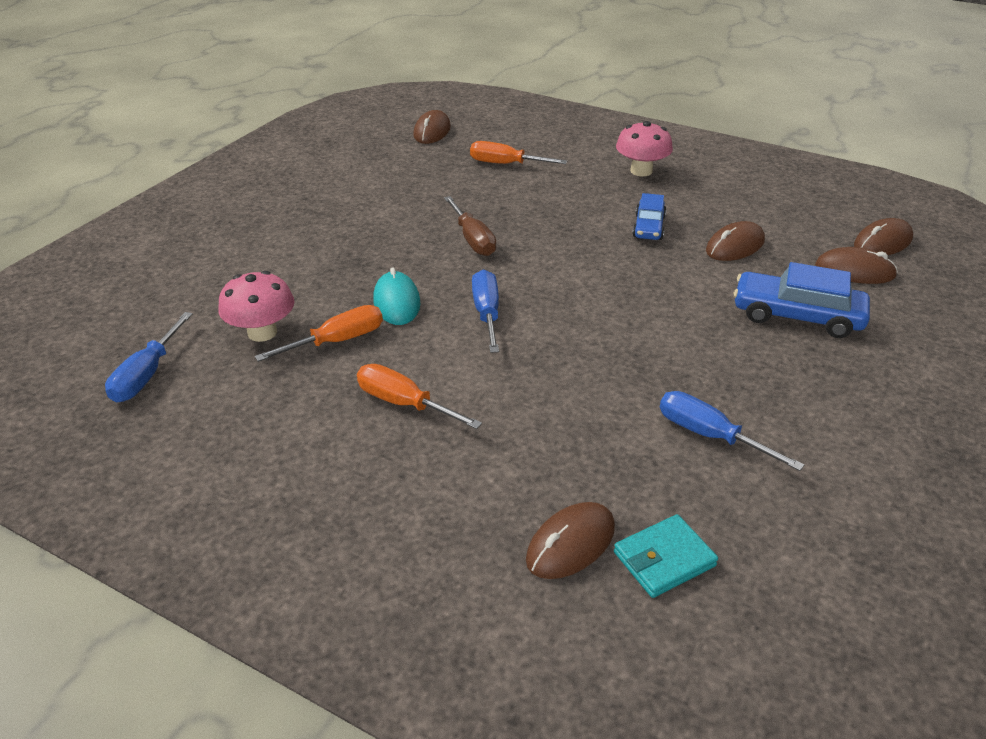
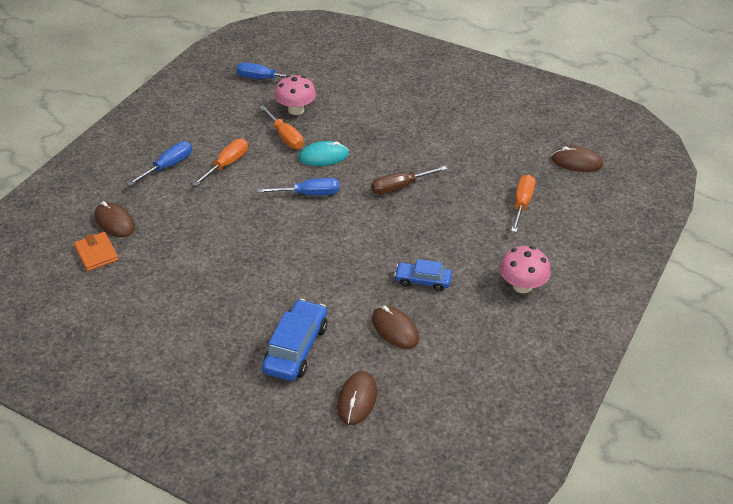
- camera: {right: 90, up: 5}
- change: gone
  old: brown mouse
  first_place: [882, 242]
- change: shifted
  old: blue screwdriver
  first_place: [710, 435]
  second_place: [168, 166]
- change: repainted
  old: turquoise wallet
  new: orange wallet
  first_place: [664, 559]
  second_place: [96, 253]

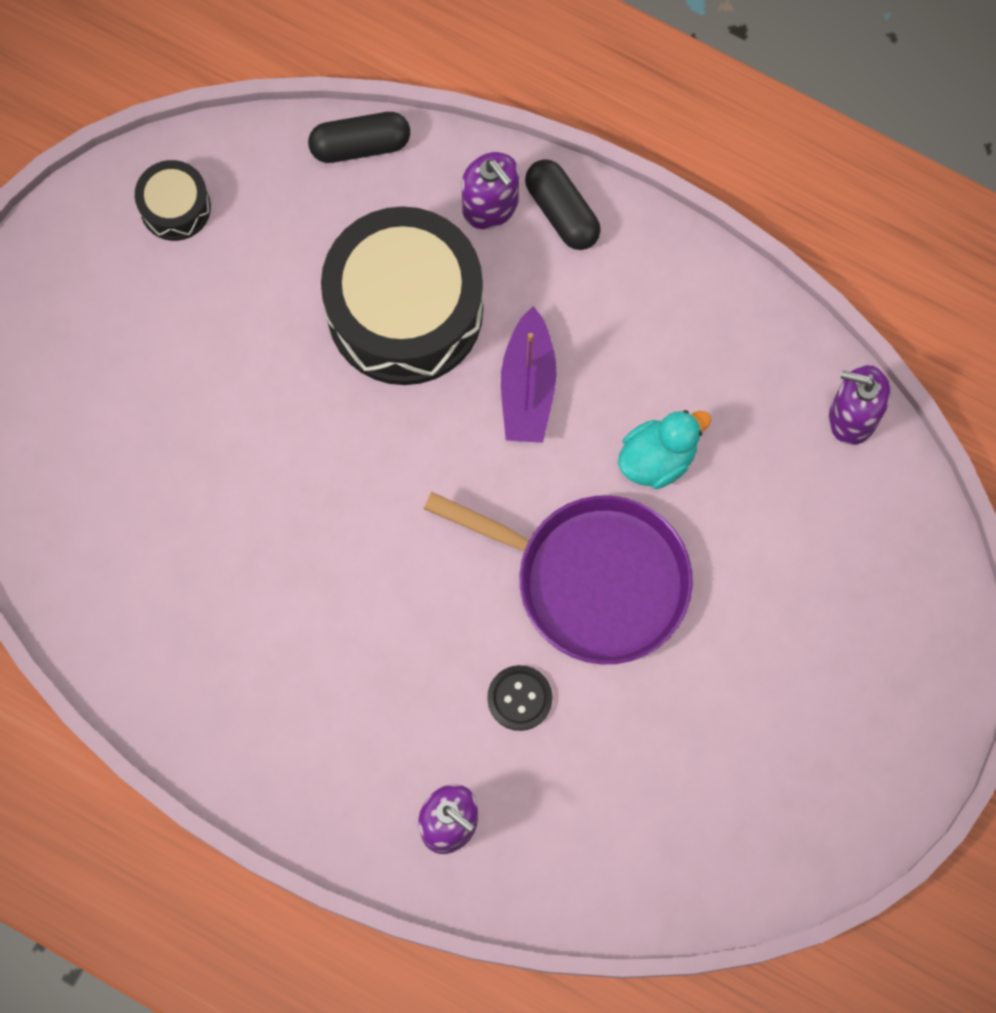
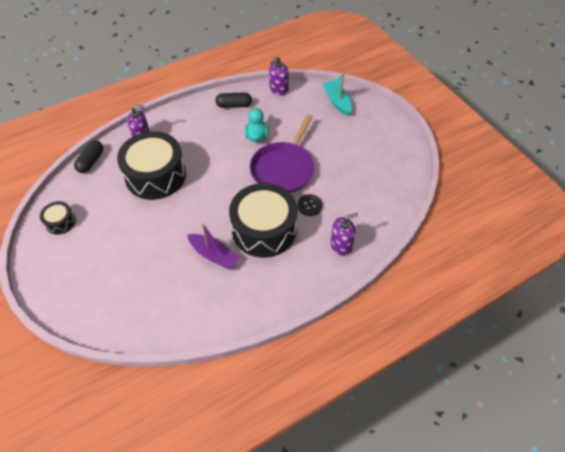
- camera: {right: -60, up: -20}
- change: shifted
  old: black capsule
  first_place: [562, 212]
  second_place: [234, 105]
- change: shifted
  old: purple boat
  first_place: [528, 387]
  second_place: [214, 255]
- change: rotated
  old: purple pan
  first_place: [593, 580]
  second_place: [283, 169]
  degrees: 150
- change: new
  new: turquoise boat
  second_place: [337, 101]
- change: new
  new: black drum
  second_place: [264, 229]

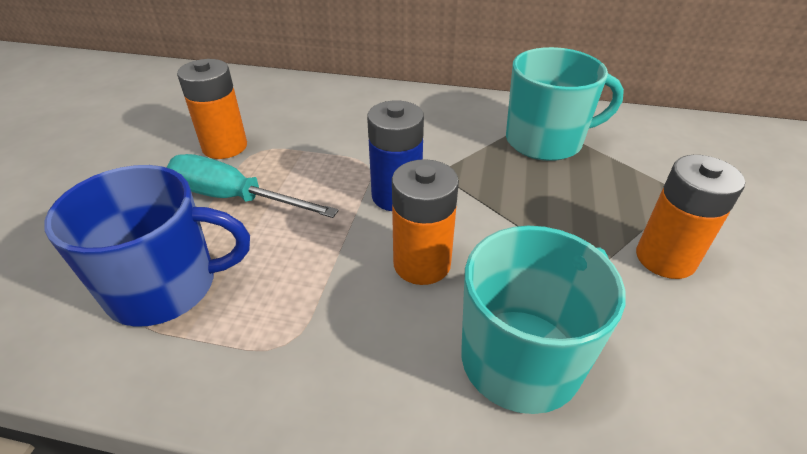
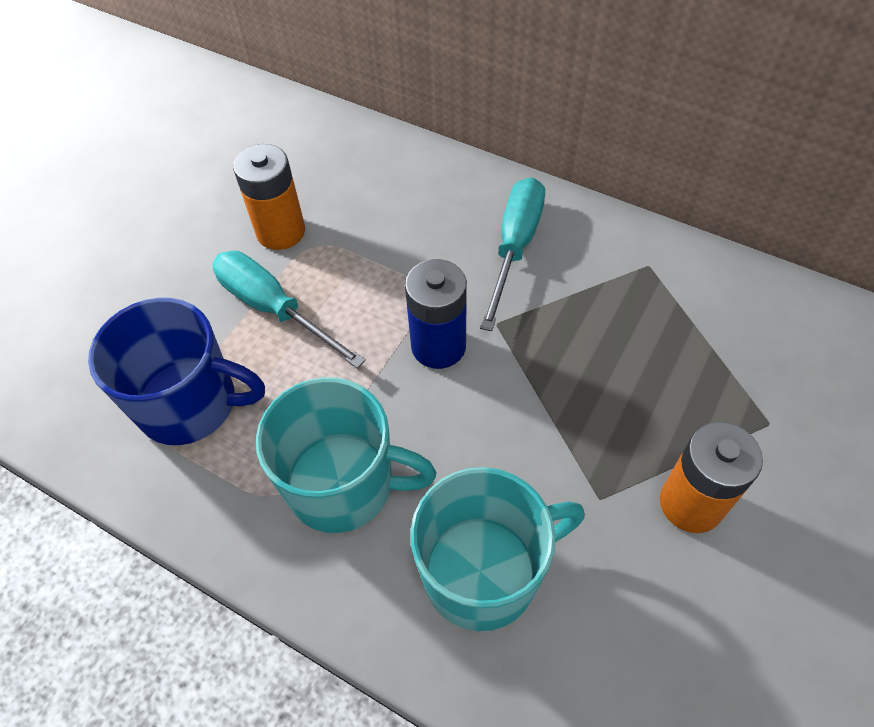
- camera: {right: 20, up: 15}
- change: shifted
  old: turquoise mug
  first_place: [545, 141]
  second_place: [343, 484]
- change: gone
  old: orange battery
  first_place: [422, 264]
- change: new
  new: turquoise screwdriver
  second_place: [515, 247]

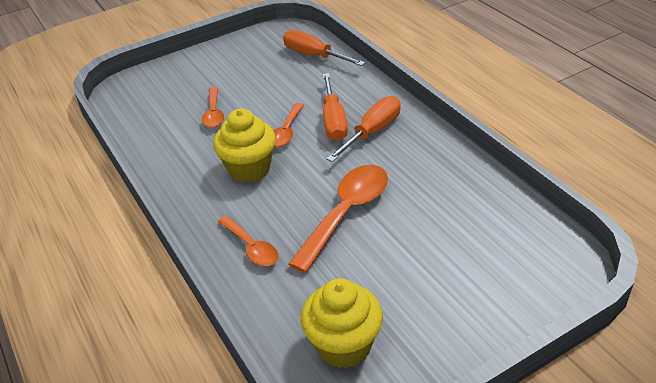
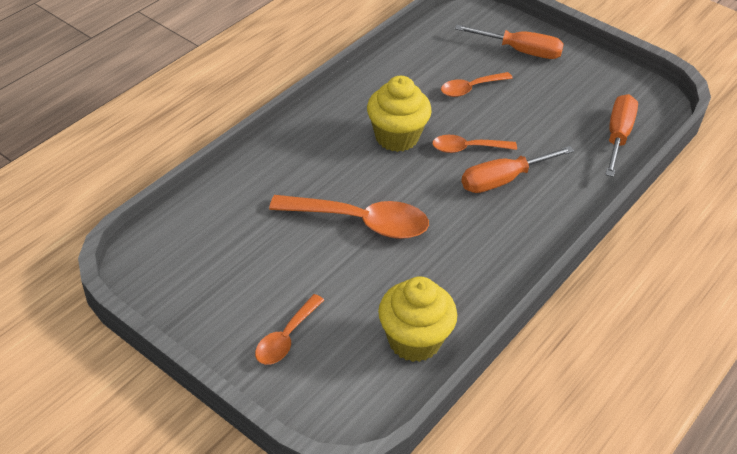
- camera: {right: 65, up: 5}
- change: shifted
  old: orange screwdriver
  first_place: [372, 132]
  second_place: [520, 51]
- change: shifted
  old: orange spoon
  first_place: [252, 247]
  second_place: [286, 338]
- change: shifted
  old: yellow cupcake
  first_place: [343, 345]
  second_place: [414, 340]

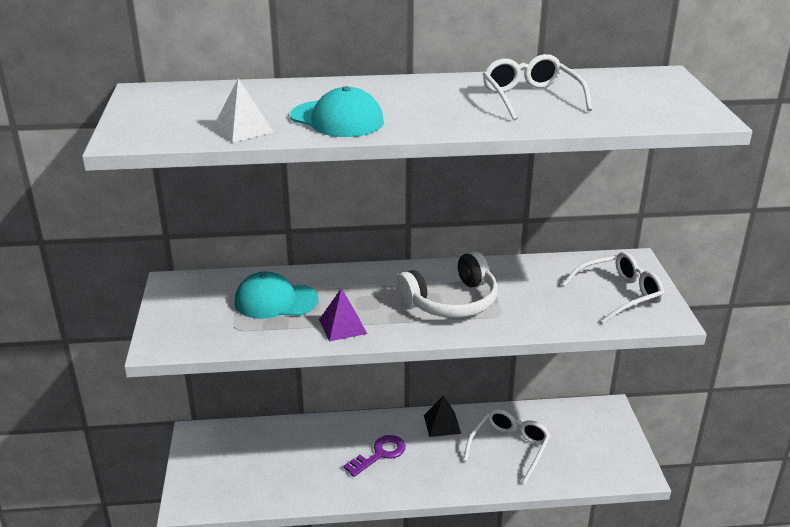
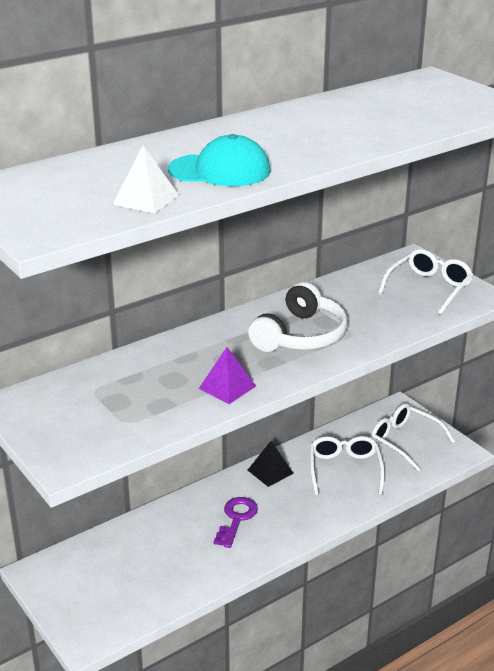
- camera: {right: -30, up: 0}
- change: shifted
  old: white glasses
  first_place: [530, 98]
  second_place: [404, 441]
- change: gone
  old: turquoise cap
  first_place: [275, 301]

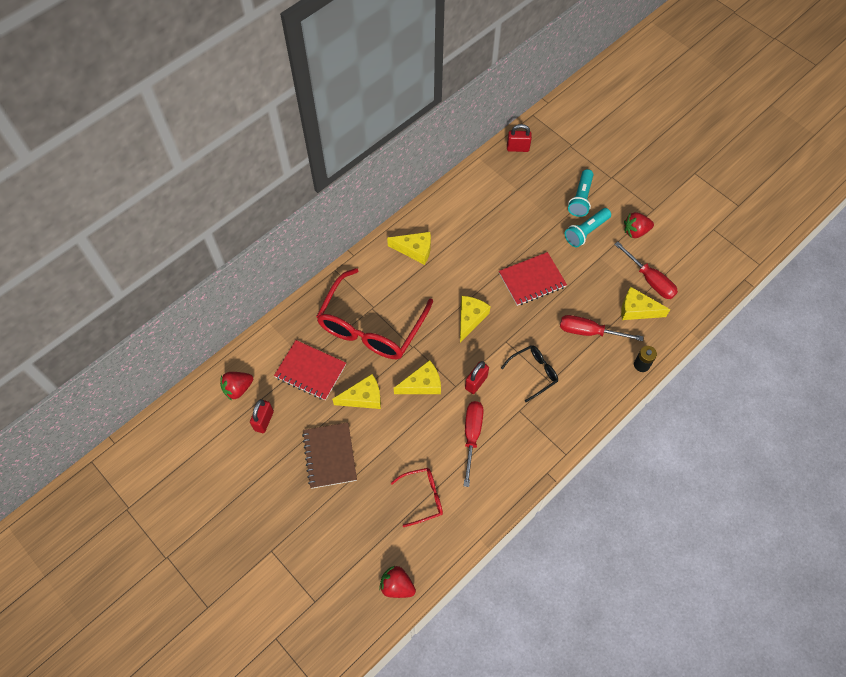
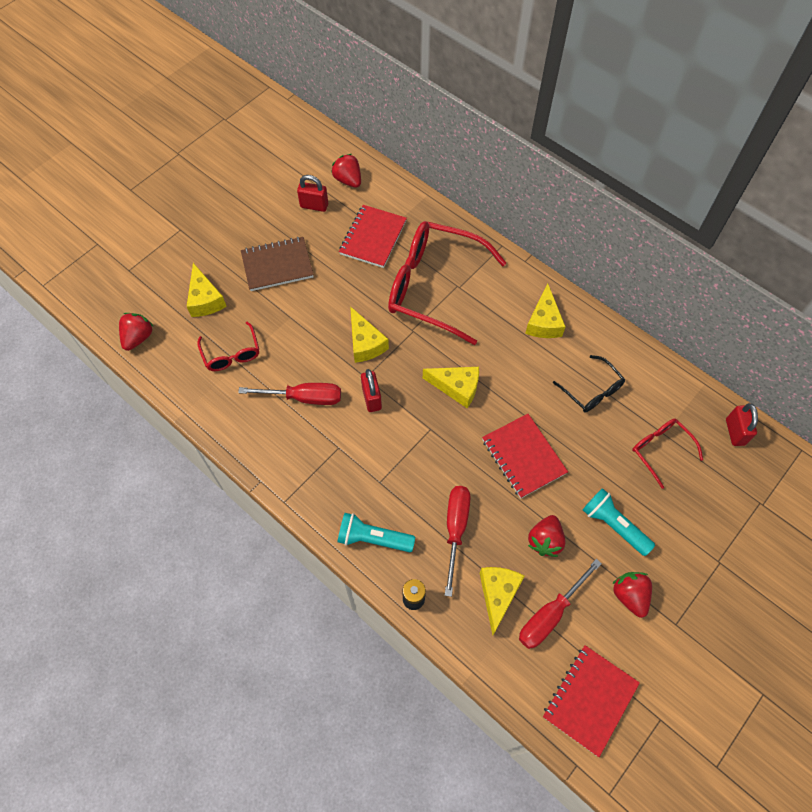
- camera: {right: 85, up: 0}
- change: shifted
  old: turquoise flashlight
  first_place: [580, 199]
  second_place: [373, 538]
- change: shifted
  old: black glasses
  first_place: [533, 373]
  second_place: [592, 391]
- change: rotated
  old: red padlock
  first_place: [476, 382]
  second_place: [372, 398]
  degrees: 45
- change: shifted
  old: yellow cheese
  first_place: [363, 397]
  second_place: [205, 299]
- change: new
  new: red glasses
  second_place: [660, 450]
- change: new
  new: red strawberry
  second_place: [545, 540]
- change: new
  new: red notebook
  second_place: [590, 700]

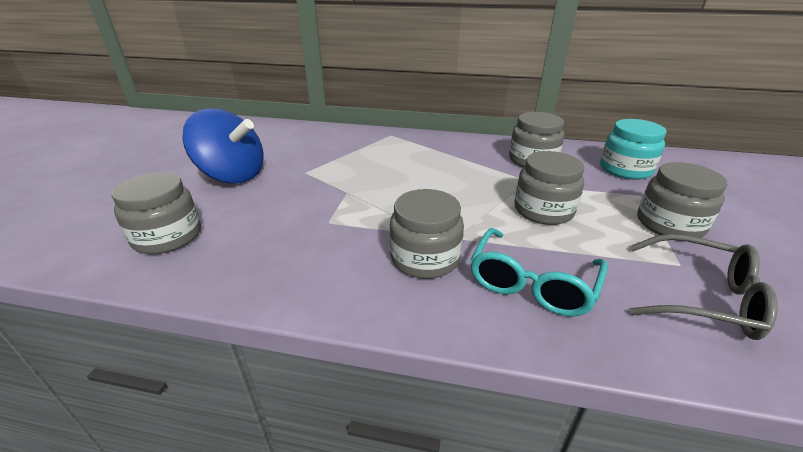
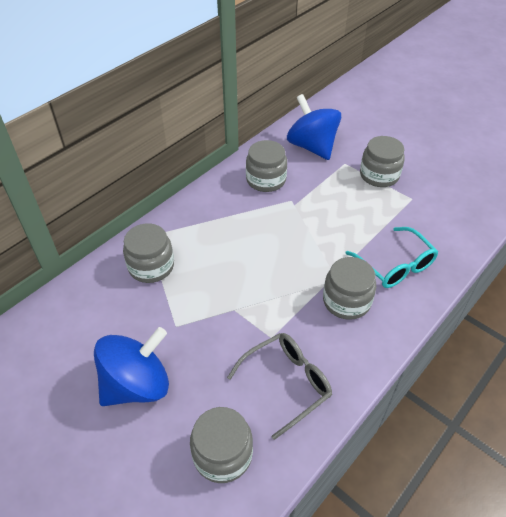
- camera: {right: -60, up: 15}
- change: swapped
  old: turquoise jar
  new: blue spinning top
  first_place: [625, 169]
  second_place: [312, 147]
- change: shifted
  old: grey jar
  first_place: [543, 210]
  second_place: [151, 266]
- change: shifted
  old: grey glasses
  first_place: [702, 298]
  second_place: [287, 383]

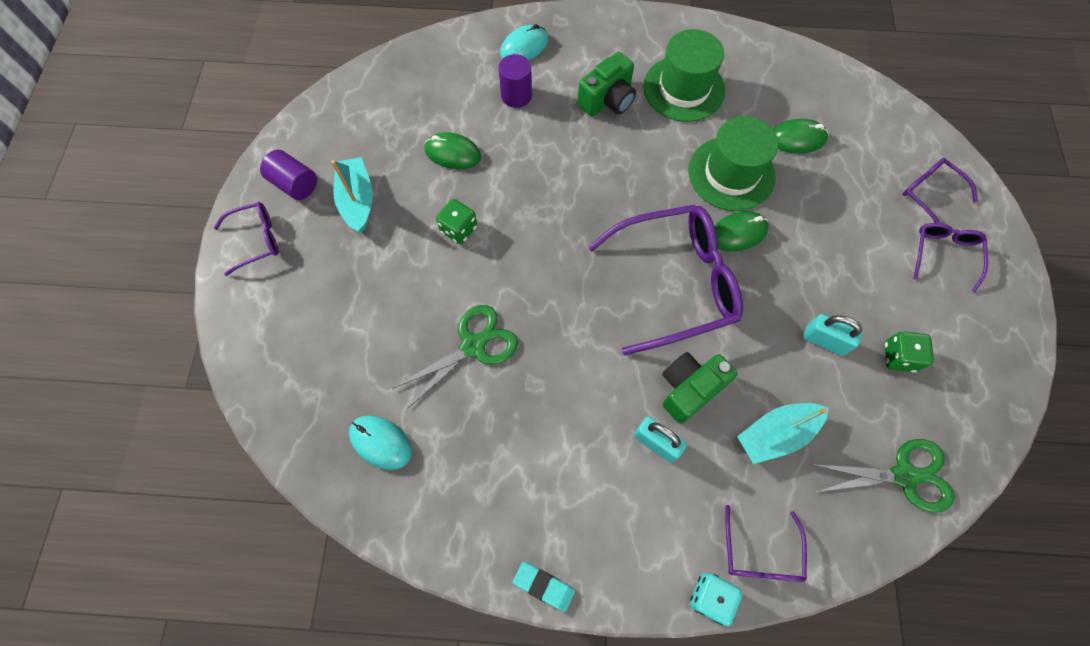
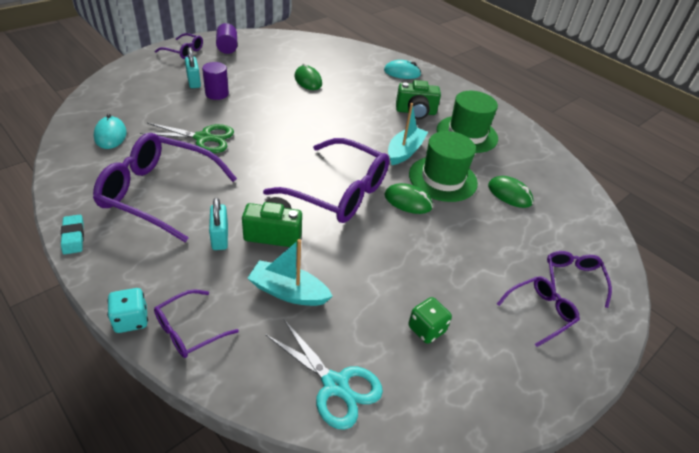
- camera: {right: 40, up: -25}
- change: shifted
  old: purple cylinder
  first_place: [516, 95]
  second_place: [217, 94]
- change: shifted
  old: turquoise boat
  first_place: [357, 200]
  second_place: [404, 151]
- change: gone
  old: green dice
  first_place: [459, 229]
- change: shifted
  old: turquoise padlock
  first_place: [824, 340]
  second_place: [194, 82]
- change: repainted
  old: green scissors
  new: turquoise scissors
  first_place: [904, 475]
  second_place: [335, 385]
- change: new
  new: purple glasses
  second_place: [158, 193]

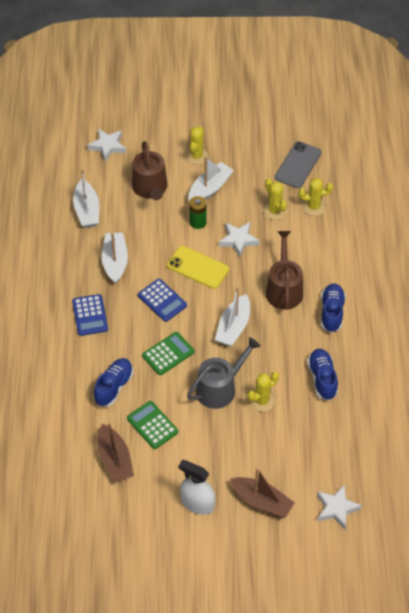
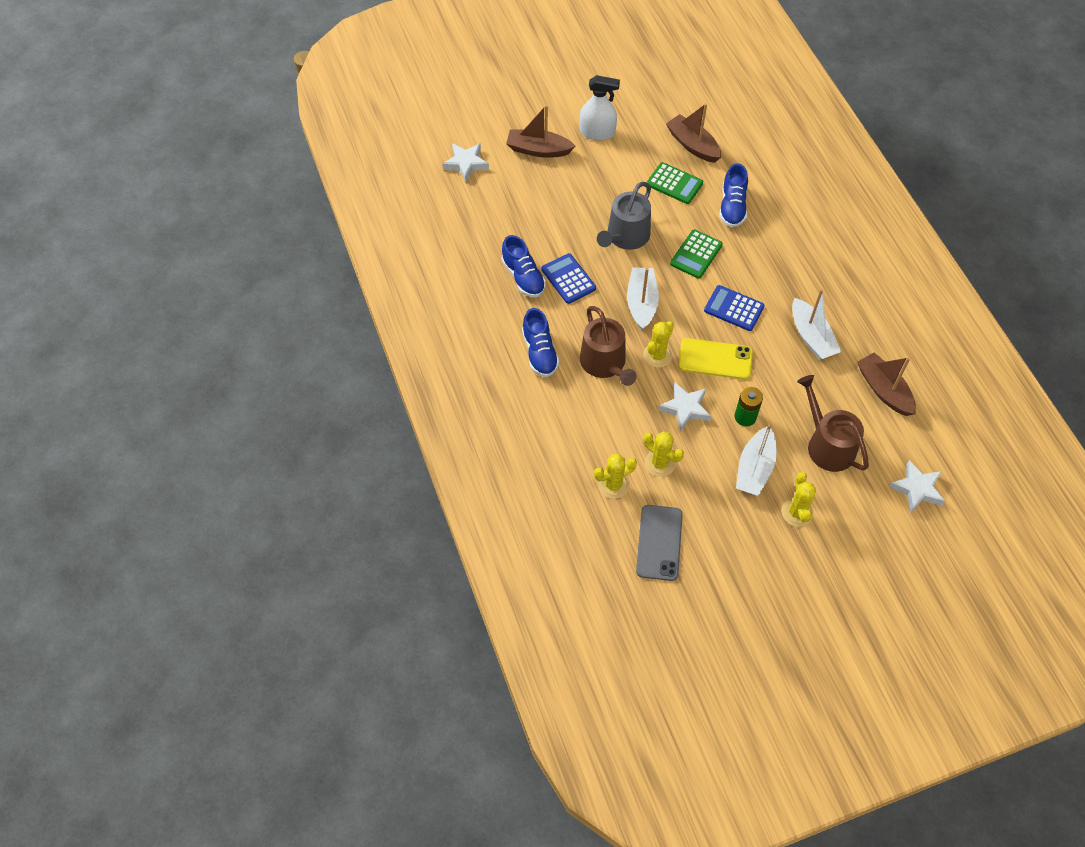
- camera: {right: 160, up: 5}
- change: repainted
  old: white boat
  new: brown boat
  first_place: [87, 210]
  second_place: [884, 390]
- change: shifted
  old: blue calculator
  first_place: [90, 315]
  second_place: [568, 279]
- change: shifted
  old: yellow cactus
  first_place: [262, 401]
  second_place: [657, 355]

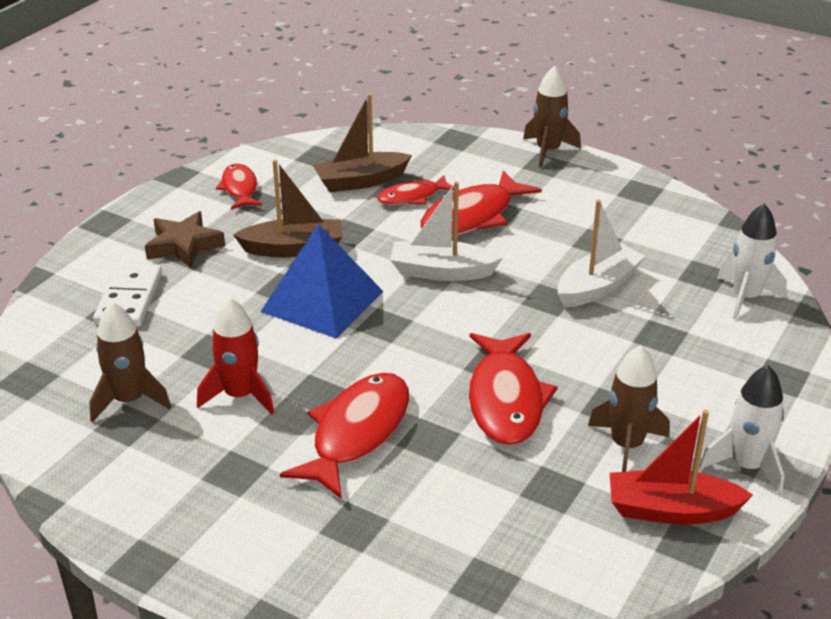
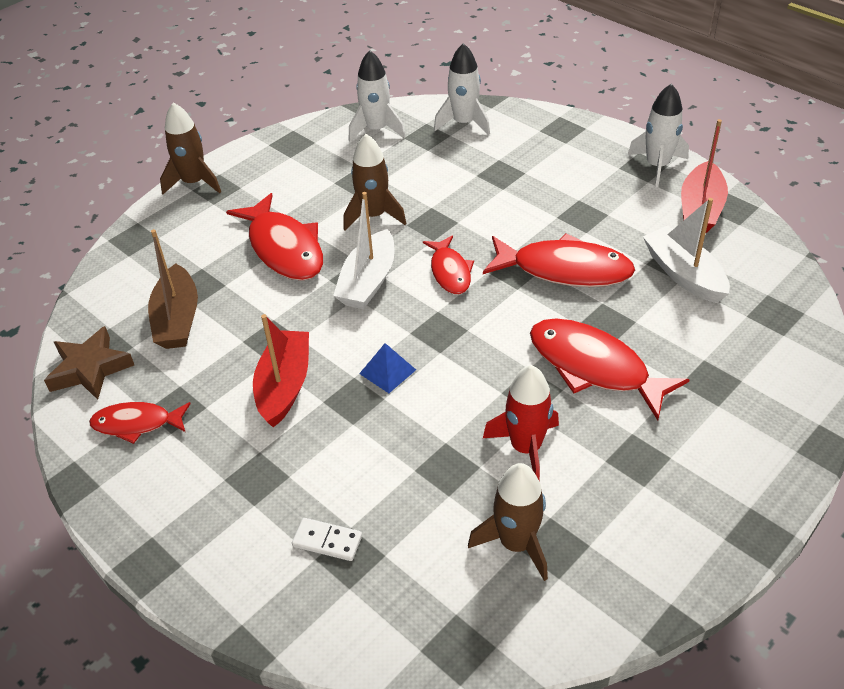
- camera: {right: -75, up: 10}
- change: repainted
  old: brown boat
  new: red boat
  first_place: [293, 249]
  second_place: [284, 385]
- change: shifted
  old: red fish
  first_place: [412, 197]
  second_place: [450, 272]
- change: shifted
  old: white boat
  first_place: [597, 287]
  second_place: [684, 274]
- change: shifted
  old: brown star
  first_place: [184, 246]
  second_place: [90, 369]
- change: scaled
  old: blue pyramid
  first_place: [322, 301]
  second_place: [387, 371]
  factor: 0.44
- change: scaled
  old: white domino
  first_place: [129, 299]
  second_place: [327, 541]
  factor: 0.57
- change: shifted
  old: brown rocket
  first_place: [626, 445]
  second_place: [373, 216]
- change: new
  new: white rocket
  second_place: [376, 130]

